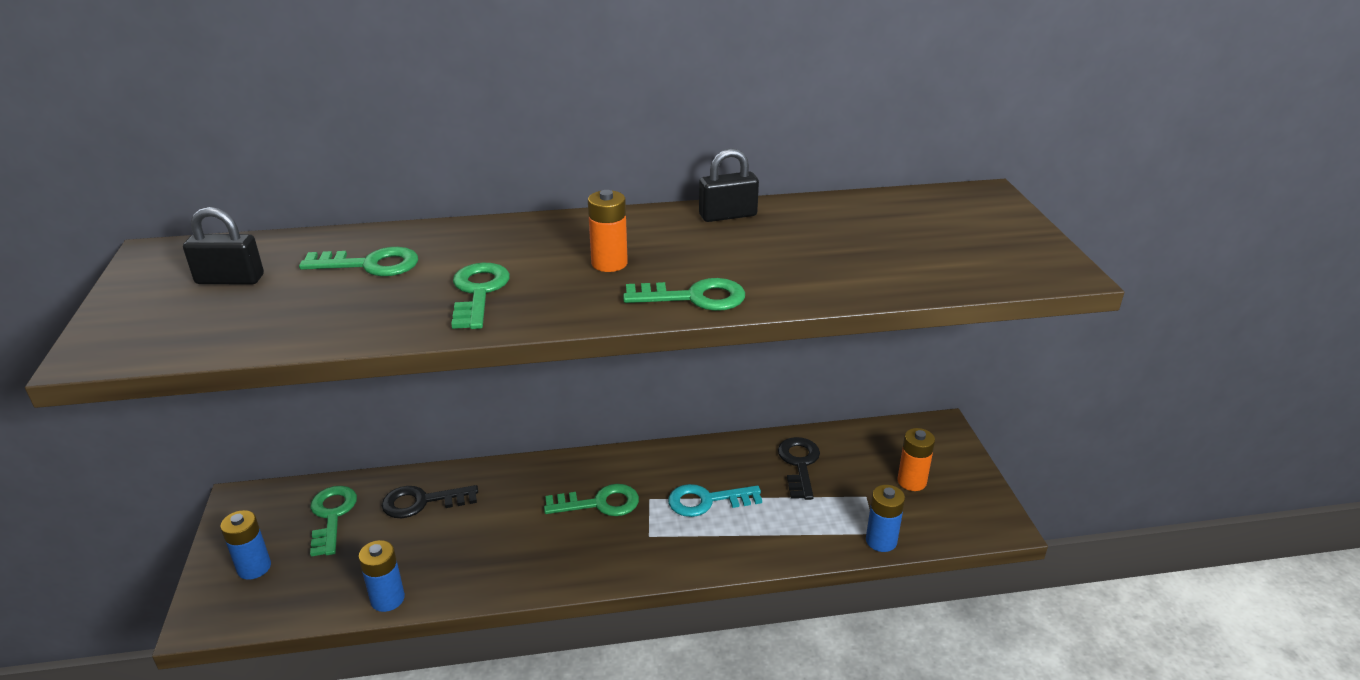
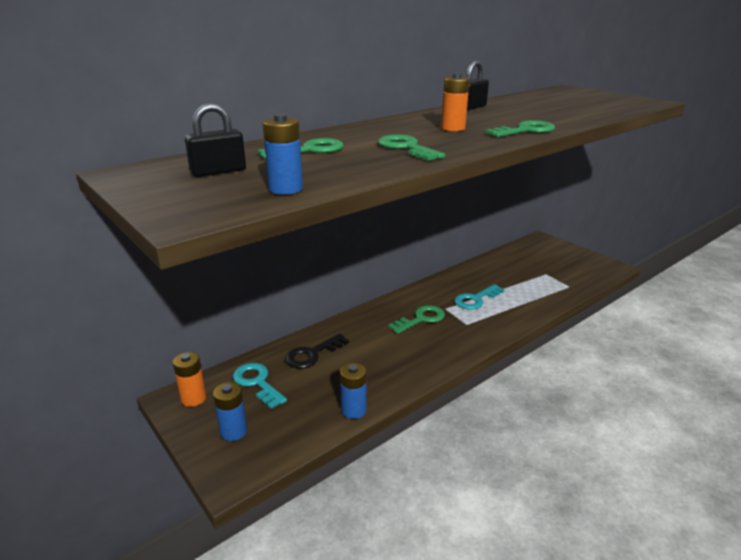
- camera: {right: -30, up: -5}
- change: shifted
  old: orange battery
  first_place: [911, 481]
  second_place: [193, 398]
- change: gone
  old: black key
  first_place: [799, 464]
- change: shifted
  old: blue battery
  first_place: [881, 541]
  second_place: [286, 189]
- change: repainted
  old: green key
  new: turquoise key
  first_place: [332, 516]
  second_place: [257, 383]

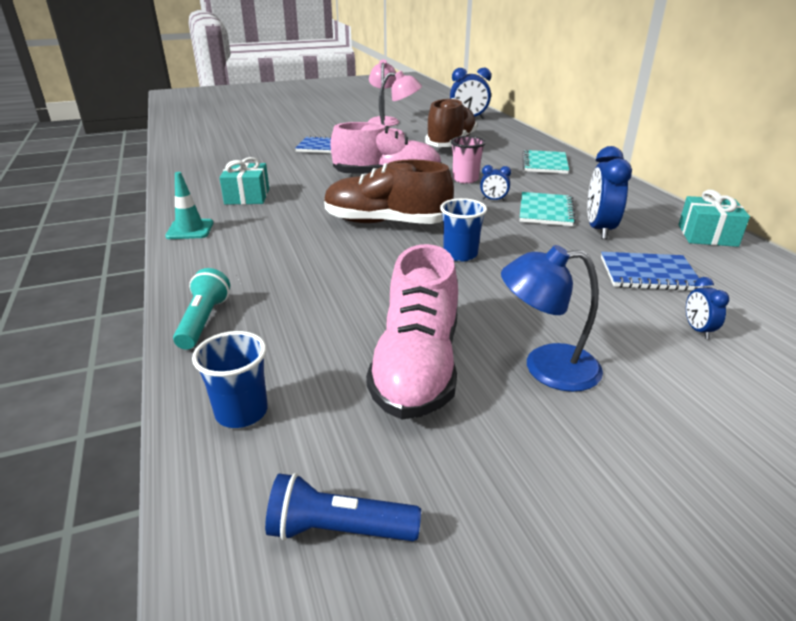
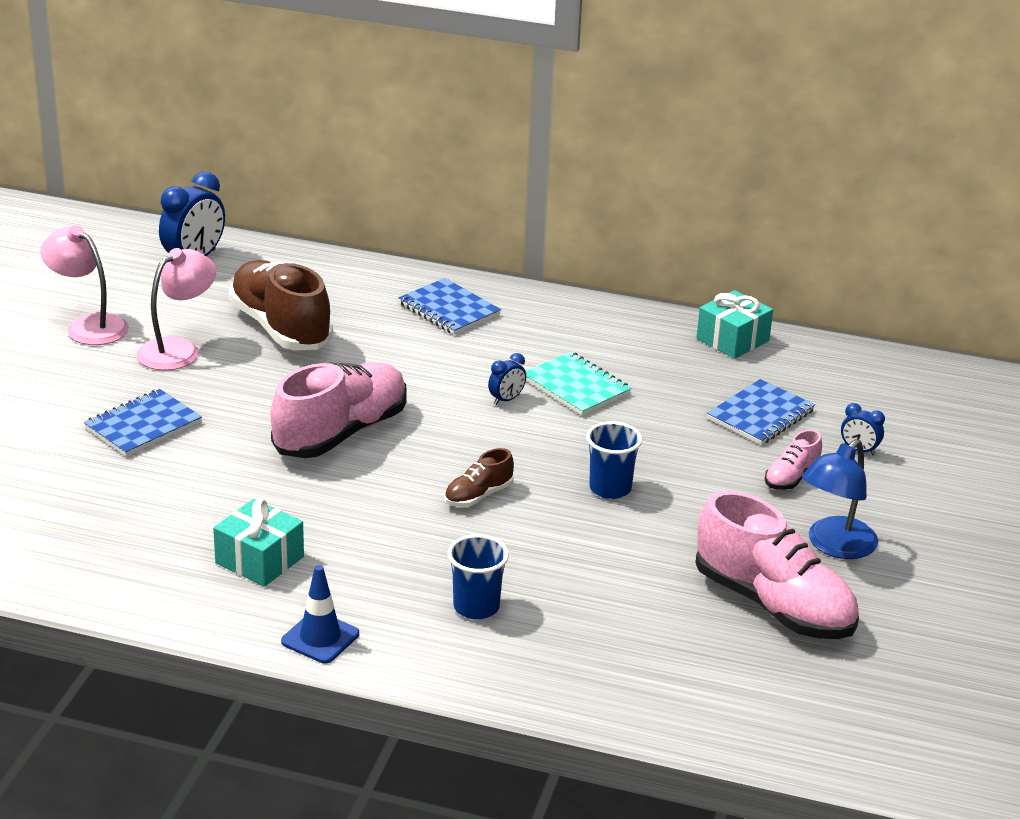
- camera: {right: -55, up: 0}
- change: gone
  old: pink cup
  first_place: [465, 179]
- change: gone
  old: blue clock
  first_place: [599, 229]
- change: repainted
  old: turquoise notebook
  new: blue notebook
  first_place: [544, 164]
  second_place: [449, 309]
- change: scaled
  old: brown shoe
  first_place: [386, 223]
  second_place: [478, 496]
  factor: 0.47
- change: repainted
  old: turquoise traffic cone
  new: blue traffic cone
  first_place: [190, 229]
  second_place: [320, 638]
- change: gone
  old: turquoise flashlight
  first_place: [203, 321]
- change: shifted
  old: blue cup
  first_place: [241, 412]
  second_place: [476, 607]
- change: gone
  old: blue flashlight
  first_place: [338, 530]
- change: new
  new: pink shoe
  second_place: [791, 478]

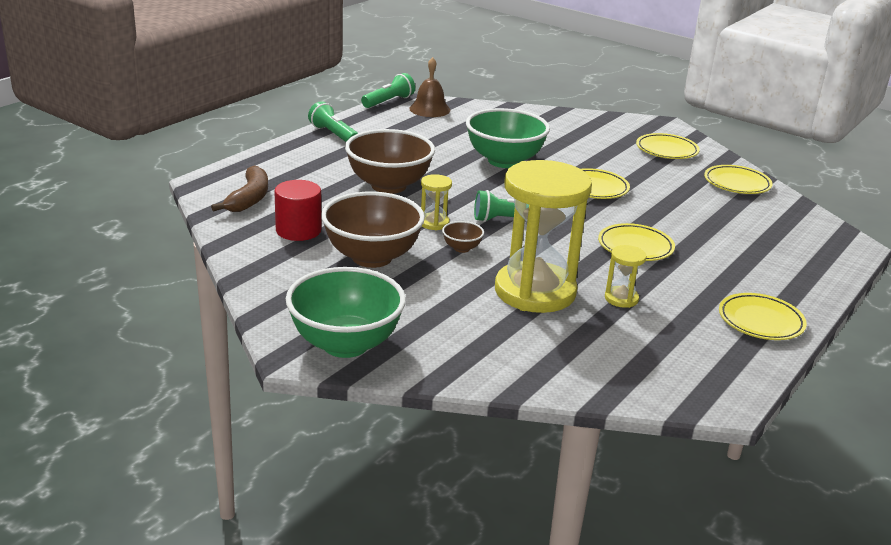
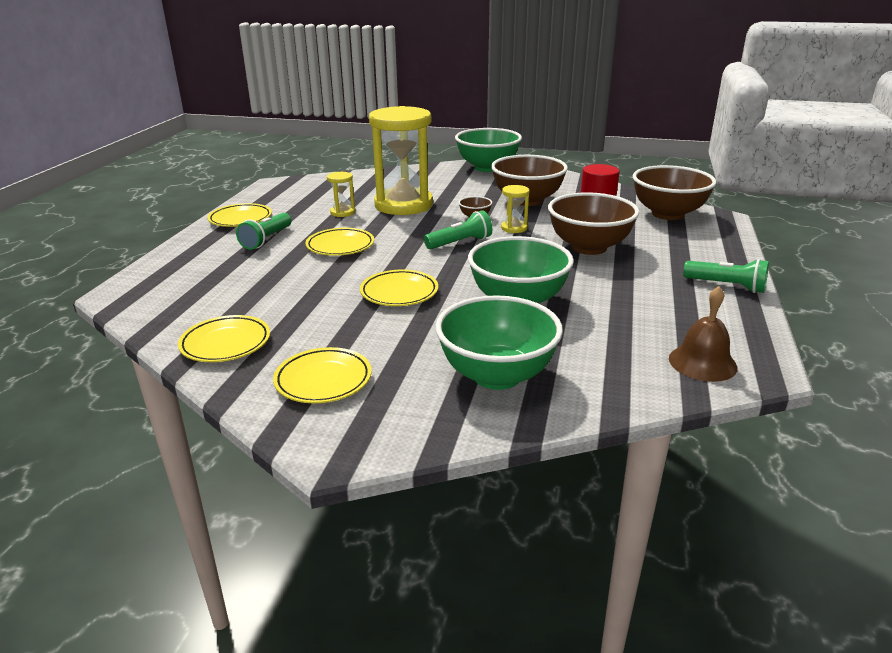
- camera: {right: 160, up: 0}
- change: shifted
  old: green flashlight
  first_place: [388, 102]
  second_place: [266, 240]
- change: swapped
  old: brown banana
  new: brown bowl
  first_place: [249, 198]
  second_place: [668, 214]
- change: new
  new: green bowl
  second_place: [497, 375]

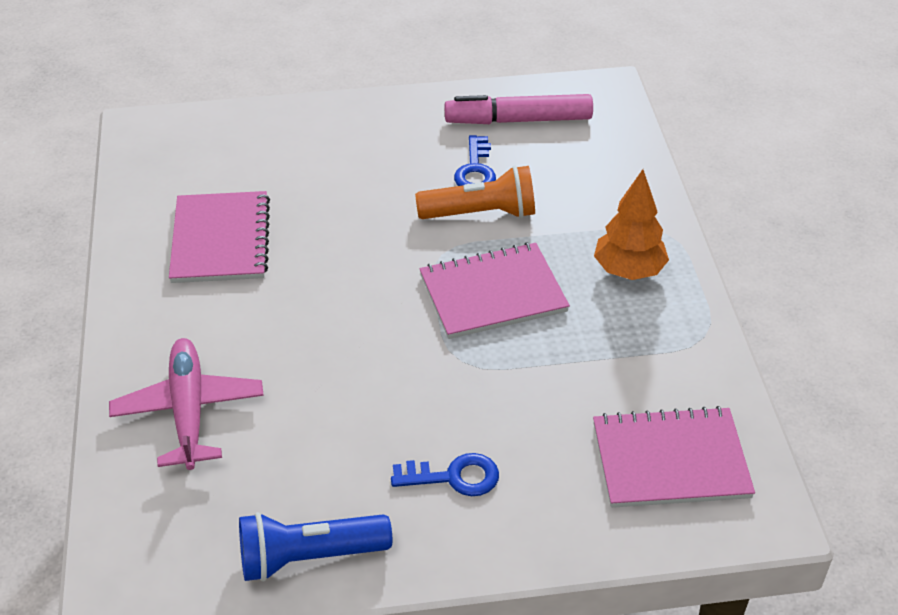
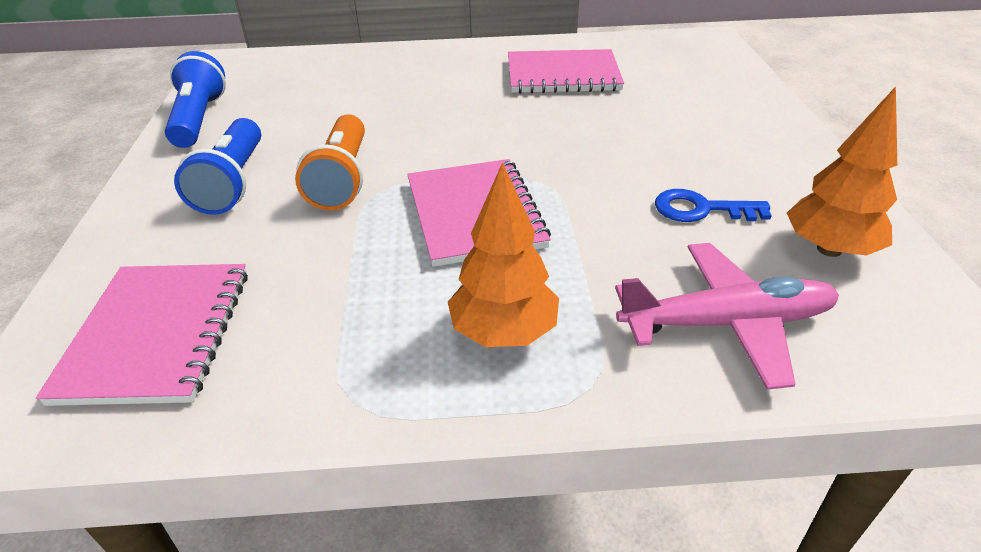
- camera: {right: 95, up: -5}
- change: swapped
  old: pink marker
  new: orange tree
  first_place: [518, 120]
  second_place: [829, 249]
- change: shifted
  old: orange flashlight
  first_place: [481, 214]
  second_place: [342, 179]
- change: shifted
  old: pink plane
  first_place: [189, 411]
  second_place: [725, 323]
- change: swapped
  old: blue key
  new: blue flashlight
  first_place: [454, 477]
  second_place: [232, 183]

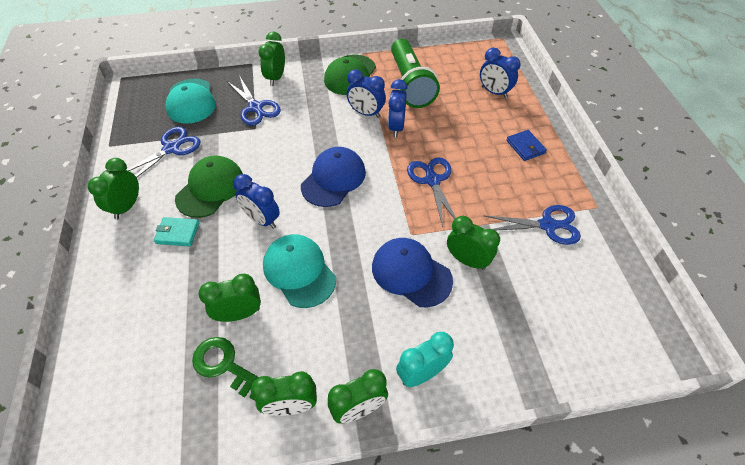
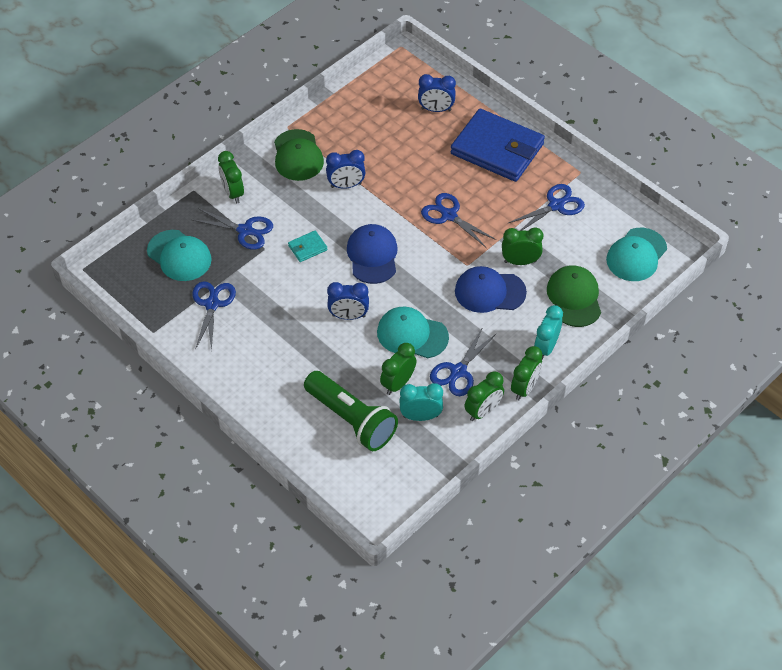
- camera: {right: -35, up: 0}
- change: shifted
  old: green flashlight
  first_place: [410, 84]
  second_place: [351, 420]
- change: gone
  old: blue clock
  first_place: [396, 127]
- change: scaled
  old: blue wallet
  first_place: [525, 147]
  second_place: [497, 149]
  factor: 2.49
- change: shifted
  old: green cap
  first_place: [210, 188]
  second_place: [574, 297]
- change: gone
  old: green clock
  first_place: [127, 206]
- change: shifted
  old: turquoise wallet
  first_place: [177, 233]
  second_place: [307, 248]
- change: swapped
  old: green key
  new: turquoise clock
  first_place: [225, 366]
  second_place: [420, 416]
- change: new
  new: turquoise cap
  second_place: [636, 255]
- change: new
  new: blue scissors
  second_place: [458, 371]

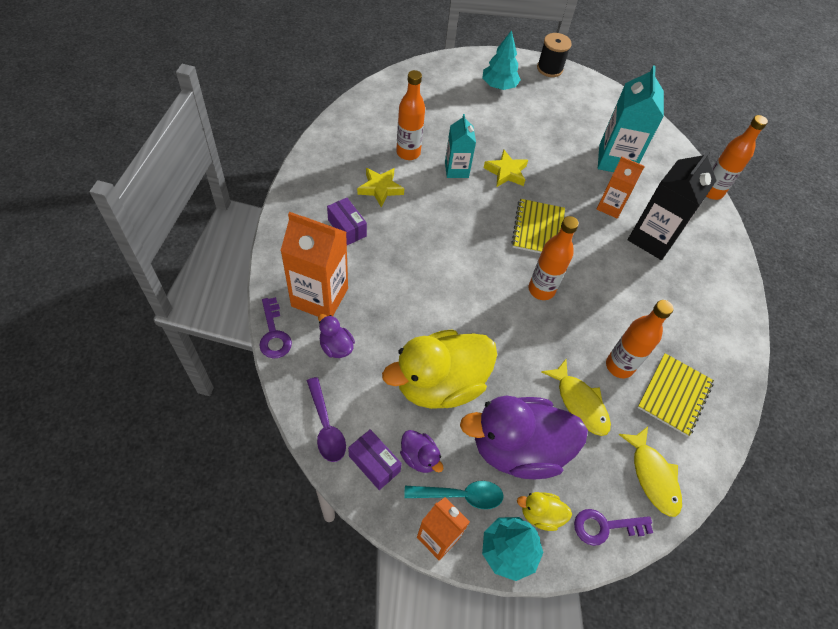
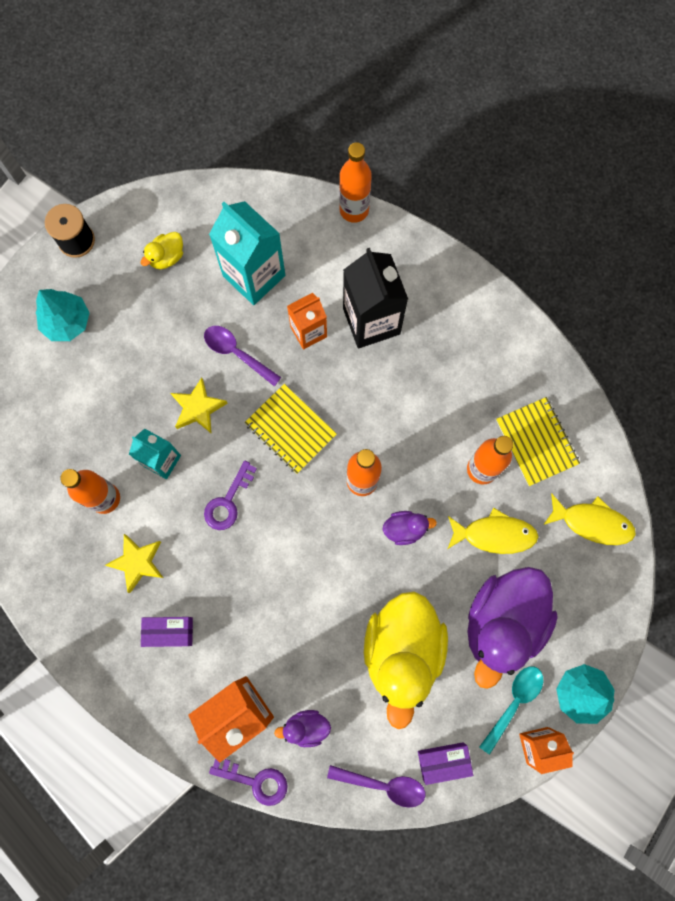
- camera: {right: -50, up: 20}
- change: shifted
  old: purple duck
  first_place: [419, 457]
  second_place: [405, 529]
- change: shifted
  old: yellow duck
  first_place: [540, 514]
  second_place: [166, 257]
- change: shifted
  old: purple key
  first_place: [605, 527]
  second_place: [228, 502]
- change: new
  new: purple spoon
  second_place: [237, 353]

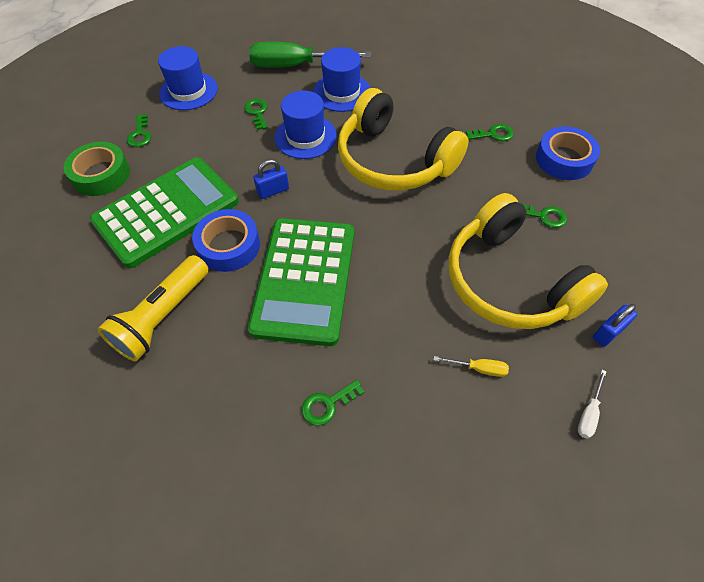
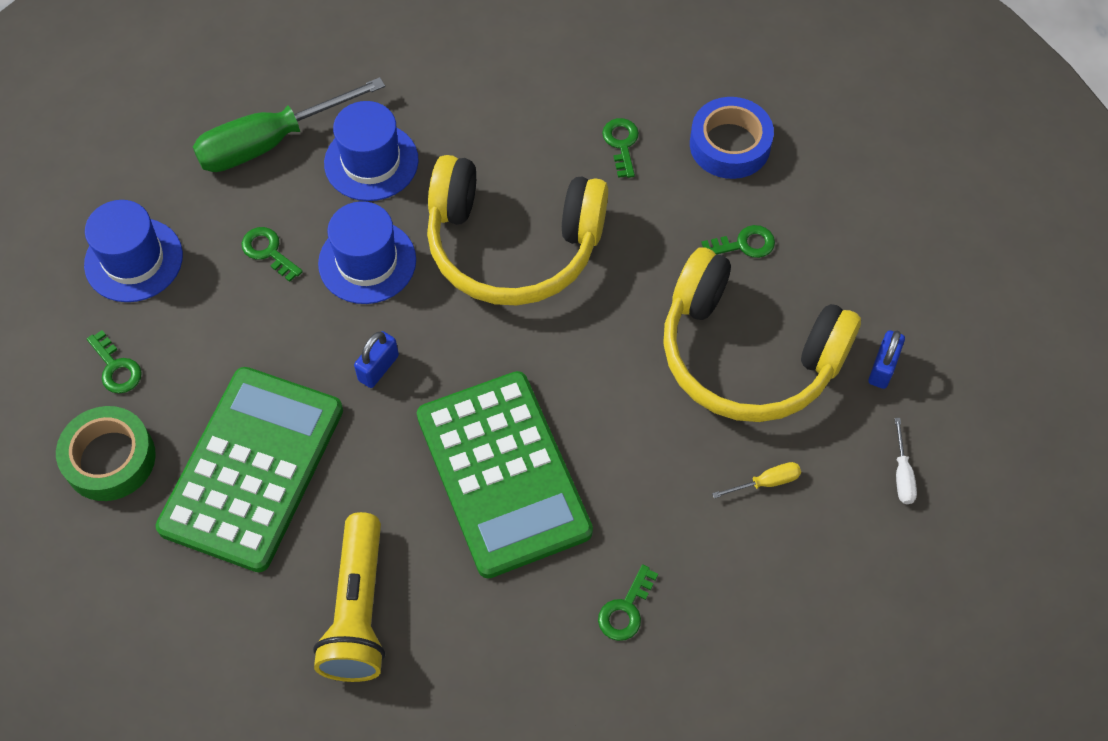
- camera: {right: -30, up: 5}
- change: rotated
  old: green key
  first_place: [493, 134]
  second_place: [621, 143]
  degrees: -60
- change: gone
  old: blue tape
  first_place: [229, 245]

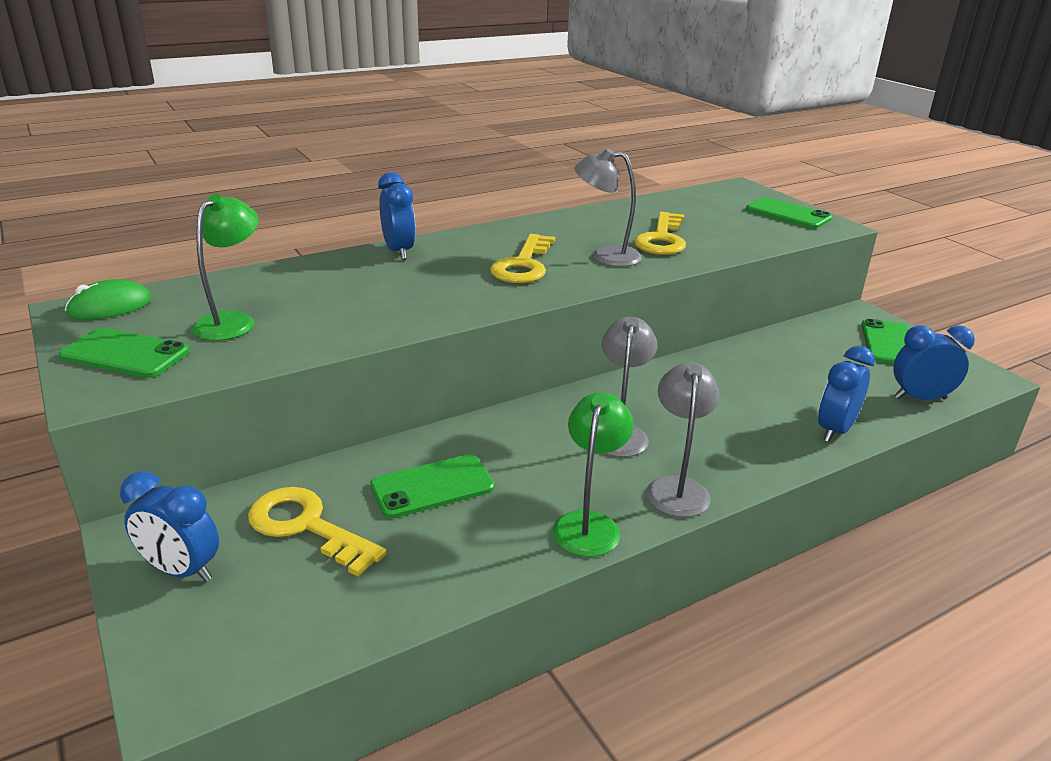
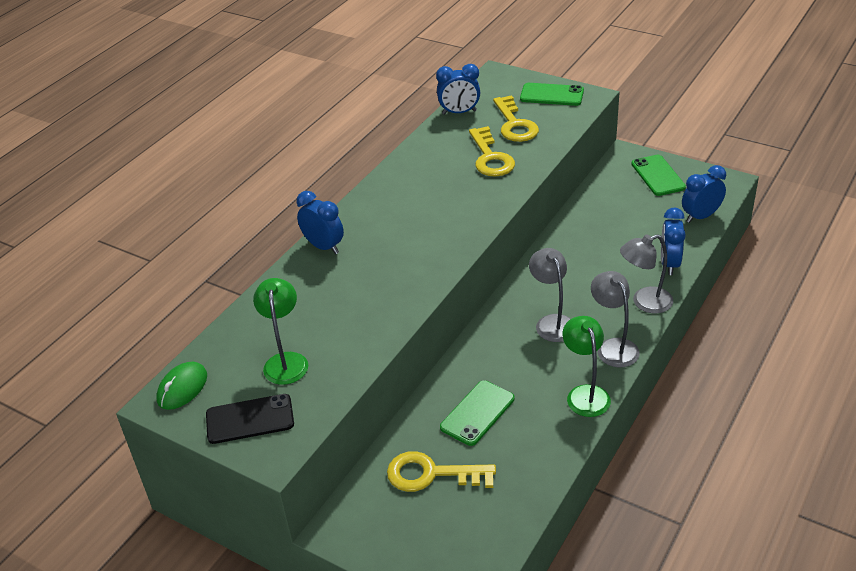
- camera: {right: -25, up: 10}
- change: shifted
  old: grey lamp
  first_place: [605, 256]
  second_place: [644, 302]
- change: shifted
  old: yellow key
  first_place: [523, 265]
  second_place: [515, 124]
- change: repainted
  old: green phone
  new: black phone
  first_place: [125, 354]
  second_place: [250, 419]
- change: shifted
  old: blue clock
  first_place: [181, 571]
  second_place: [459, 112]

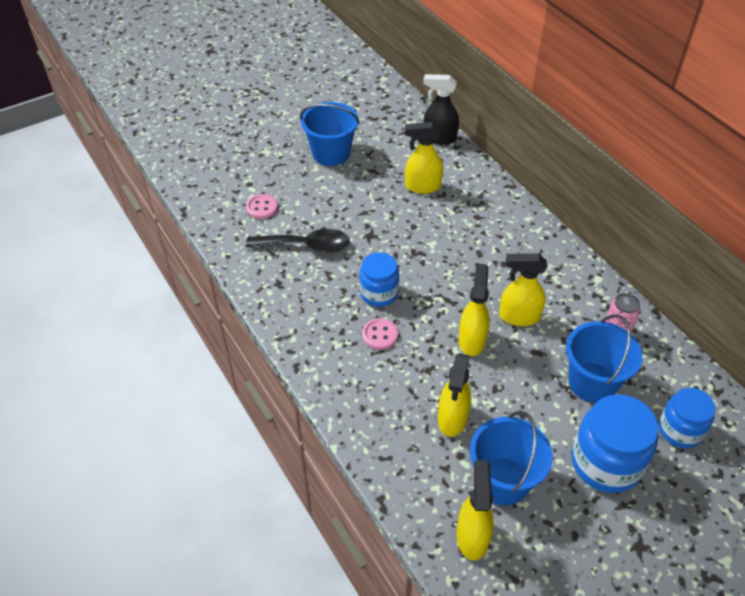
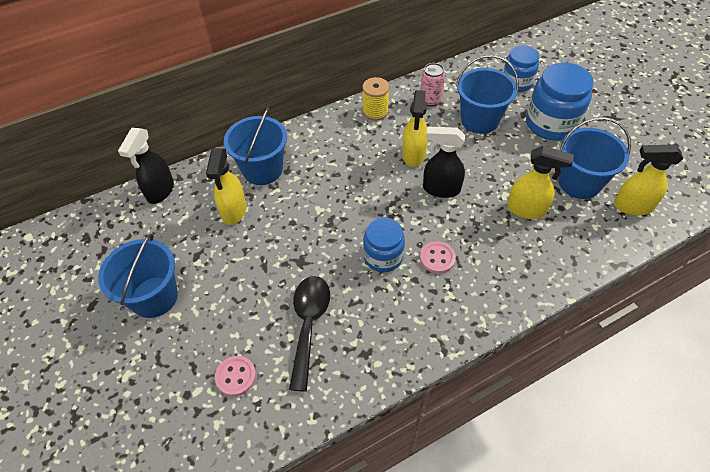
- camera: {right: -85, up: 5}
- change: repainted
  old: yellow spray bottle
  new: black spray bottle
  first_place: [472, 340]
  second_place: [440, 189]
- change: new
  new: yellow spool
  second_place: [375, 111]
- change: new
  new: blue bucket
  second_place: [262, 170]

